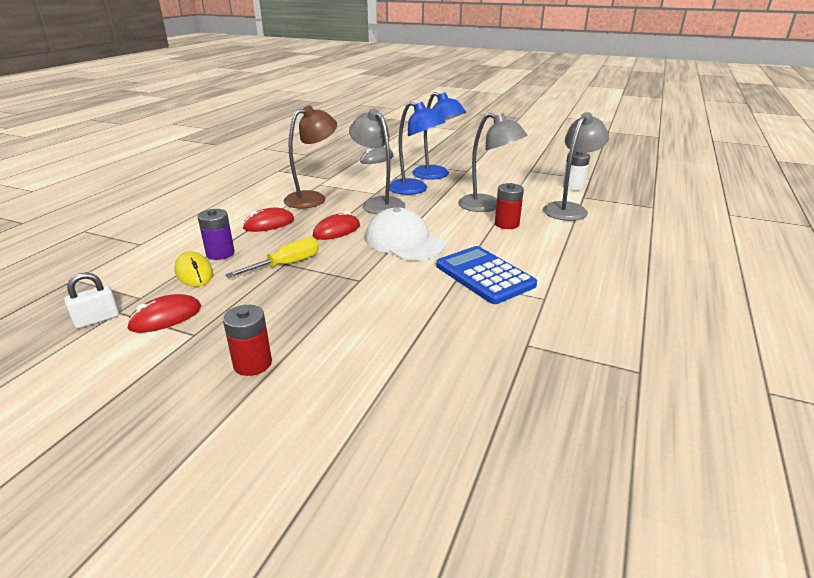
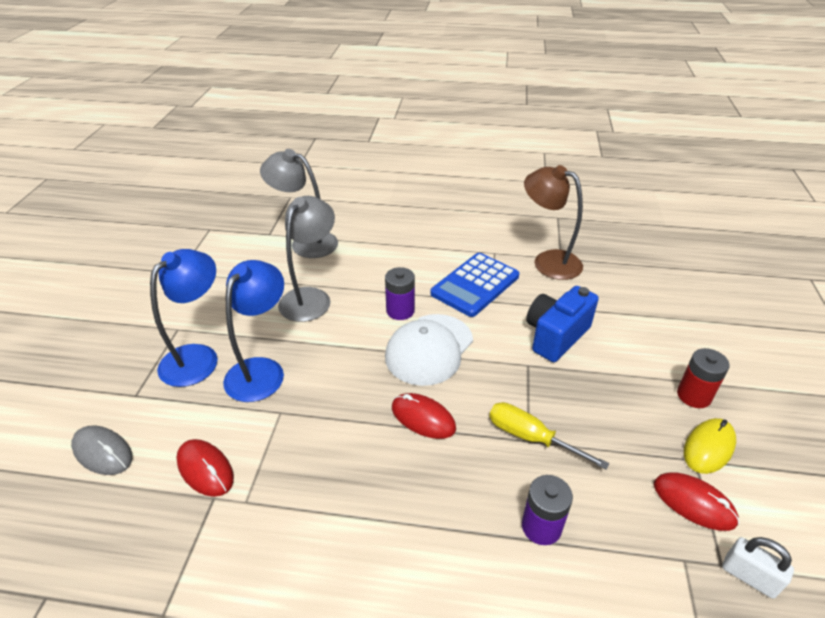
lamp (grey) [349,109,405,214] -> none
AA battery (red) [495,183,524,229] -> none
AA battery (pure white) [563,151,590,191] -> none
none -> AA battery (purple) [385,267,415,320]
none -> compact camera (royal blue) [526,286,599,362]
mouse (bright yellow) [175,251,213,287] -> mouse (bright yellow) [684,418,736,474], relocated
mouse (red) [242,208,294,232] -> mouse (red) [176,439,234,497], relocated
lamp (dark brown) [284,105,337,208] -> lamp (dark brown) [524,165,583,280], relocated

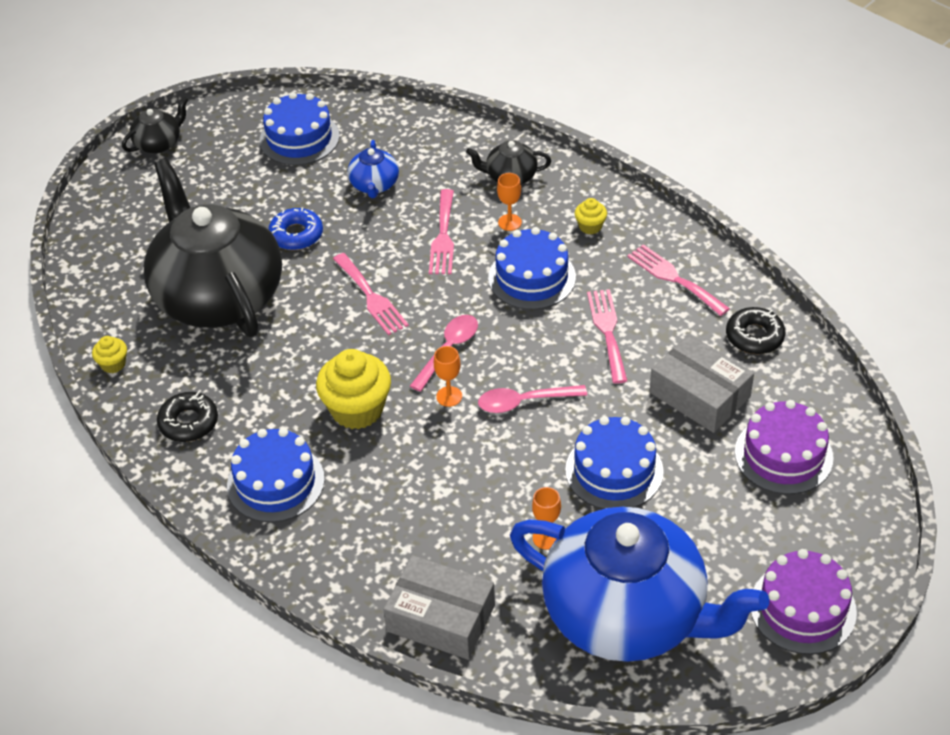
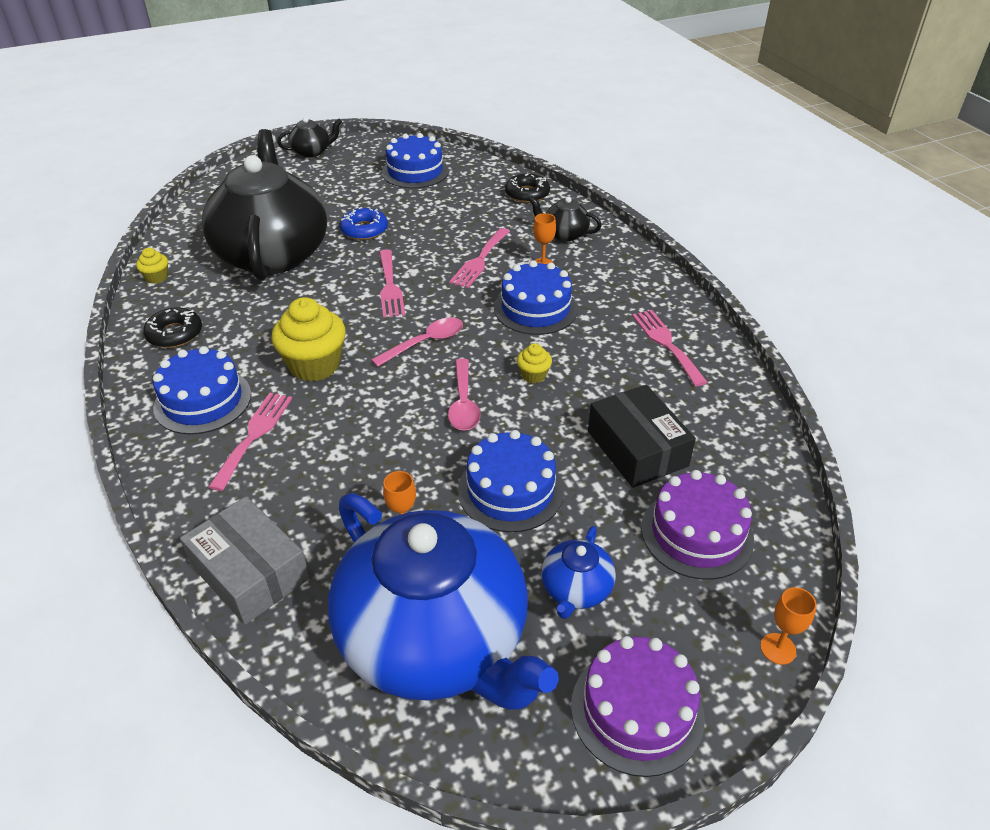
teapot (royal blue) [348,140,399,198] -> teapot (royal blue) [542,526,616,619], relocated
chalice (orange) [434,346,462,407] -> chalice (orange) [760,587,817,665], relocated
fairy cake (bright yellow) [575,198,607,234] -> fairy cake (bright yellow) [517,343,552,383], relocated
dinner fork (pink) [587,289,627,384] -> dinner fork (pink) [208,393,292,491], relocated
glazed donut (jet-black) [726,307,785,354] -> glazed donut (jet-black) [505,174,550,203], relocated
package (grey) [650,334,754,433] -> package (jet-black) [588,385,696,488]
spoon (pink) [478,385,587,413] -> spoon (pink) [448,358,480,431], 105 degrees counterclockwise

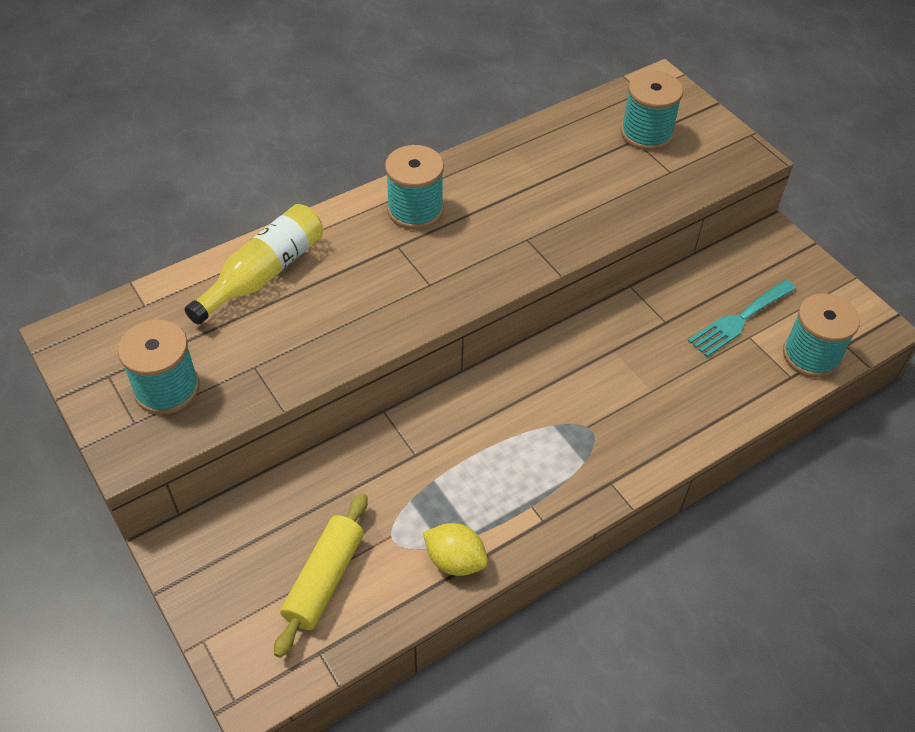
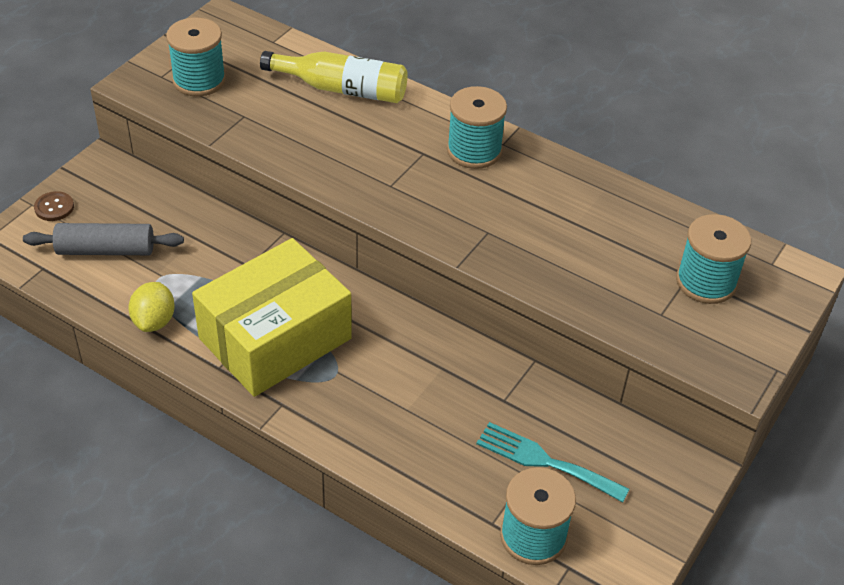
none -> shirt button (dark brown) [34,191,74,221]
none -> package (bright yellow) [192,238,352,397]
pastry roller (bright yellow) [274,493,368,658] -> pastry roller (grey) [23,223,184,255]

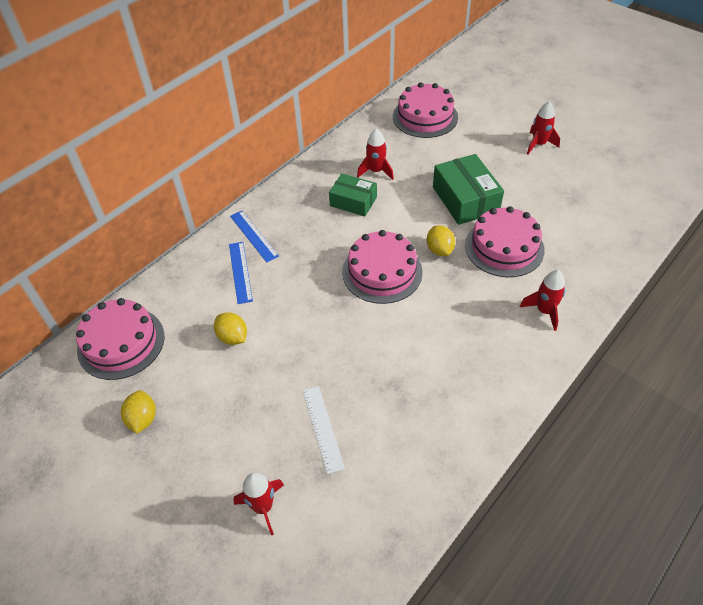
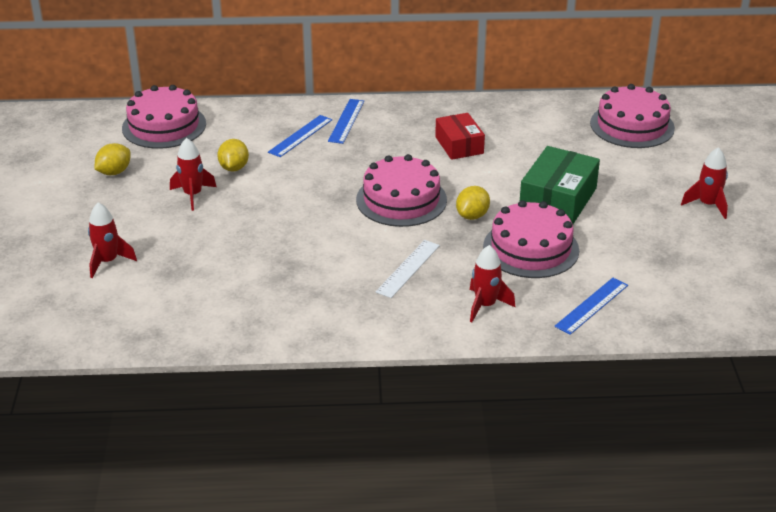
none -> straightedge (royal blue) [555,278,628,335]
straightedge (pure white) [303,386,345,474] -> straightedge (pure white) [375,240,440,298], relocated
rocket (red) [357,128,394,180] -> rocket (red) [170,138,217,211], relocated
package (emerald) [329,173,377,216] -> package (red) [435,113,485,160]

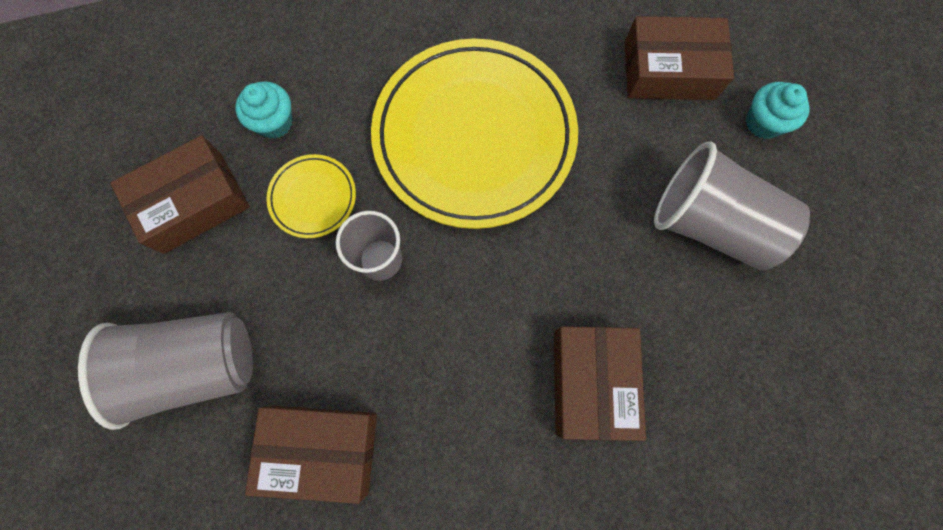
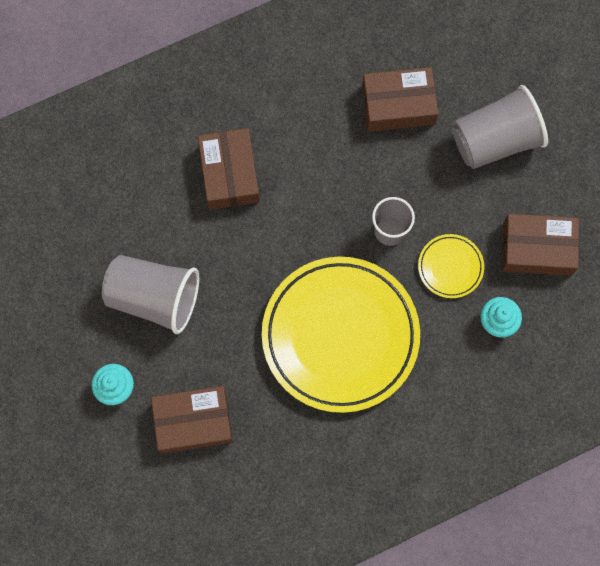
package (dark brown) [110,135,250,254] -> package (dark brown) [502,214,579,276], 45 degrees clockwise

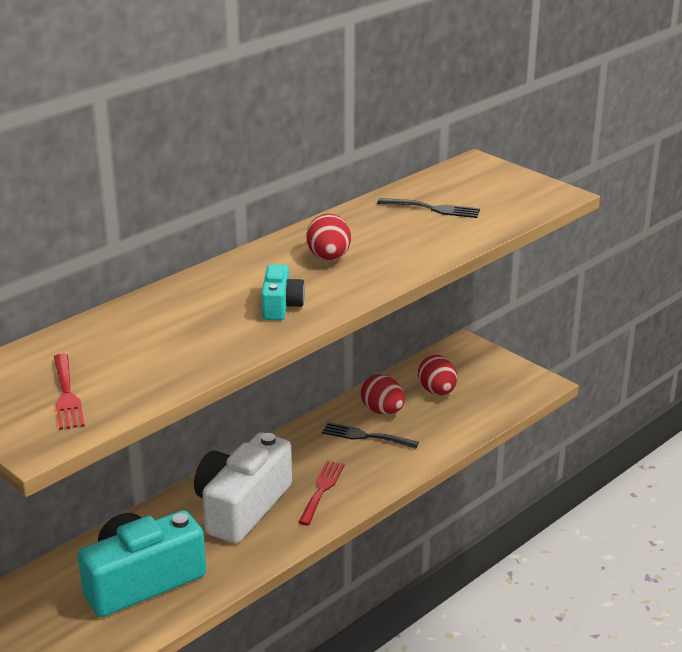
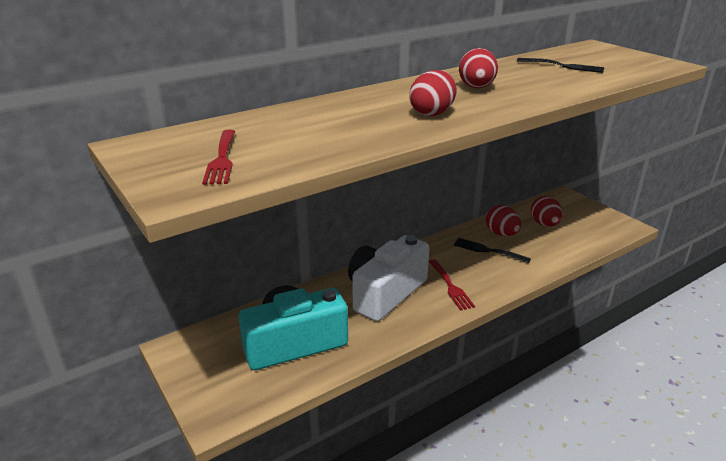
compact camera (teal) [261,264,305,320] -> egg (red) [410,70,457,116]
dinner fork (red) [298,461,345,525] -> dinner fork (red) [429,259,475,311], 135 degrees clockwise

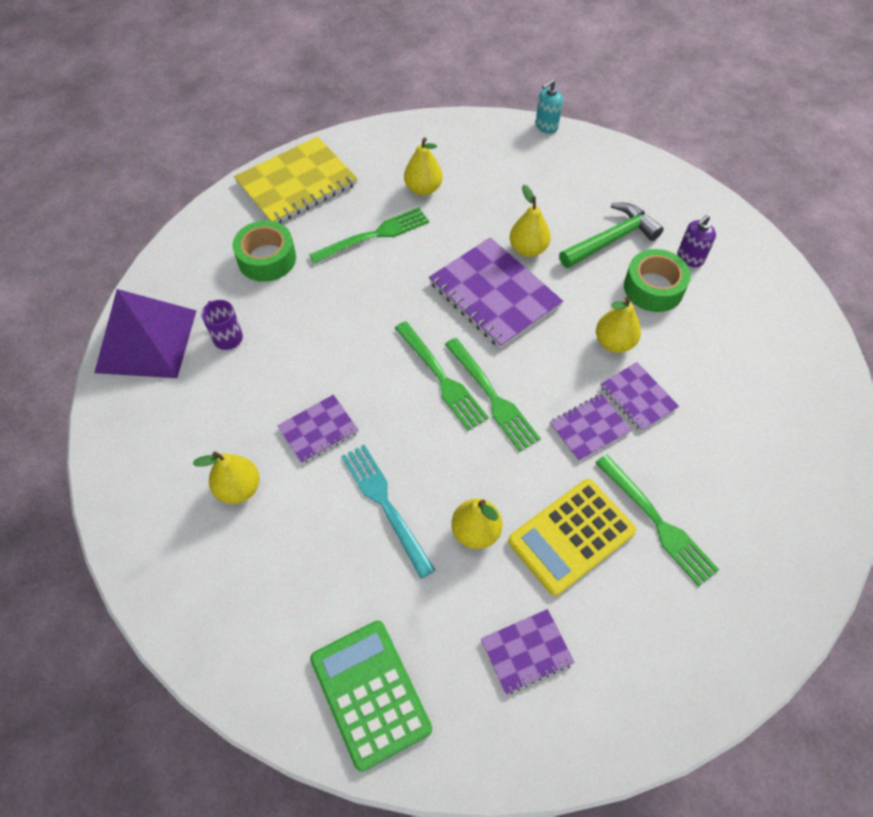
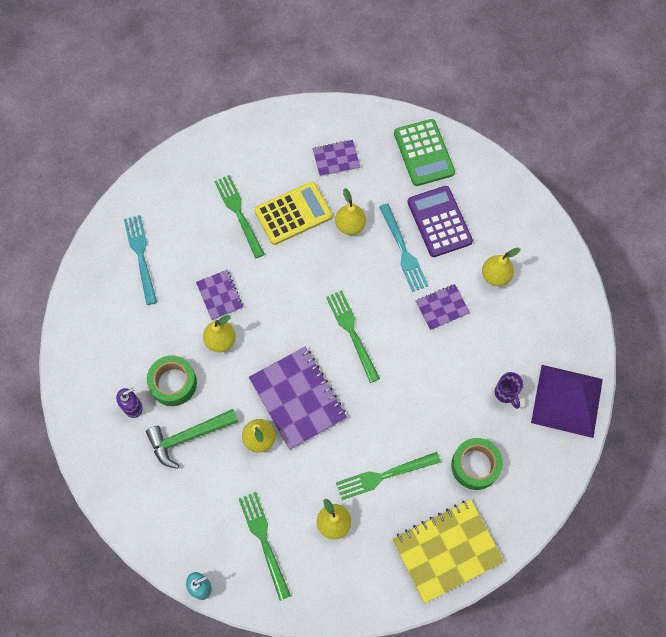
notebook (purple) [550,394,631,462] -> none
none -> dinner fork (teal) [124,215,157,305]
none -> calculator (purple) [407,186,473,257]
dinner fork (emerald) [445,338,541,452] -> dinner fork (emerald) [239,492,291,601], relocated

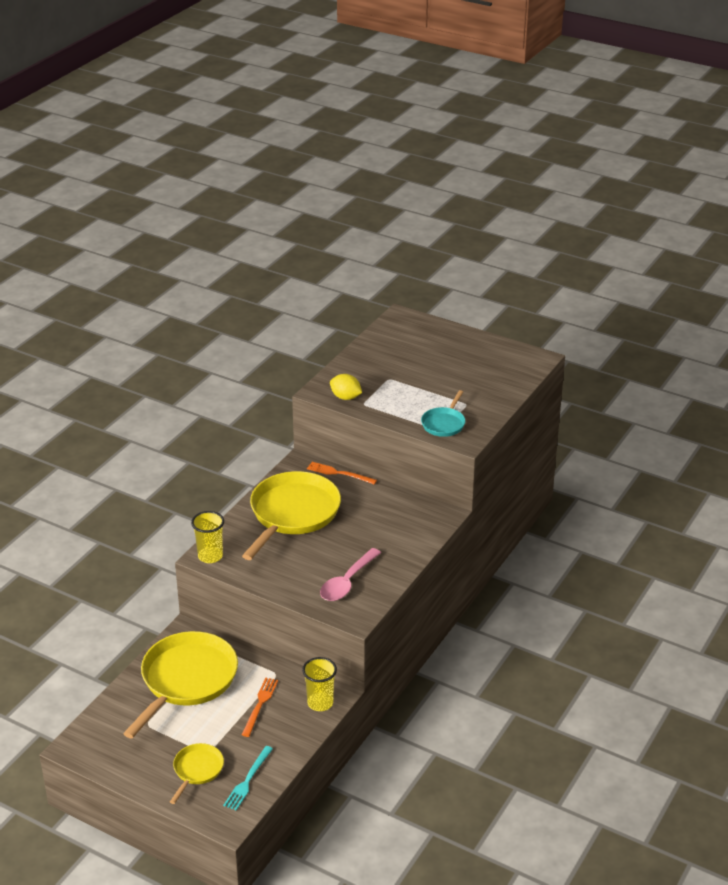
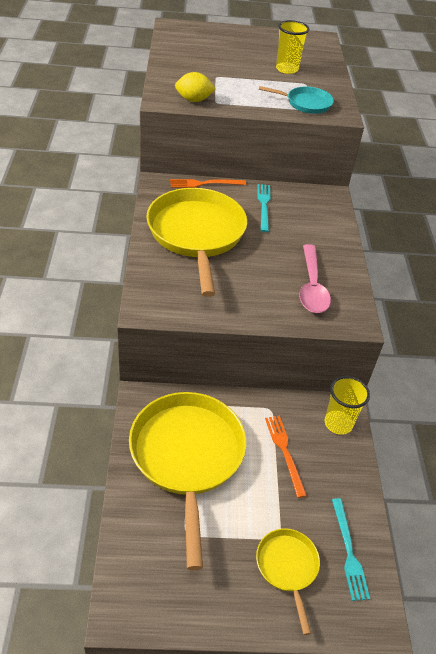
none -> dinner fork (teal) [257,184,271,232]
beaker (bright yellow) [191,511,224,563] -> beaker (bright yellow) [276,20,309,74], relocated
frying pan (teal) [421,390,465,437] -> frying pan (teal) [259,86,334,114], 75 degrees counterclockwise

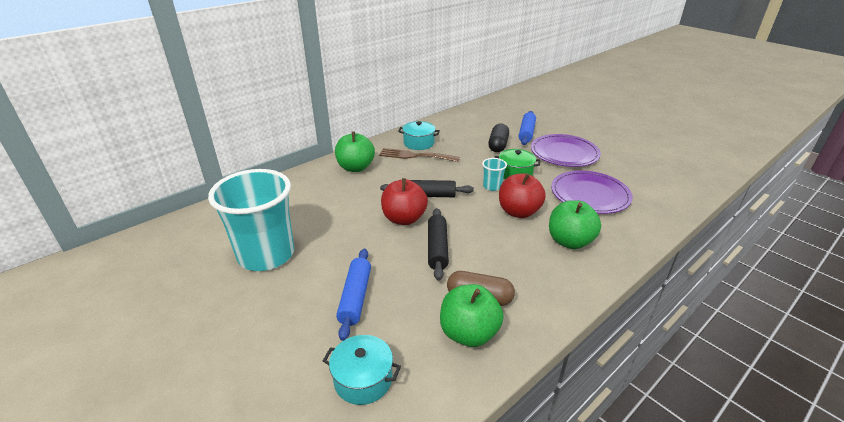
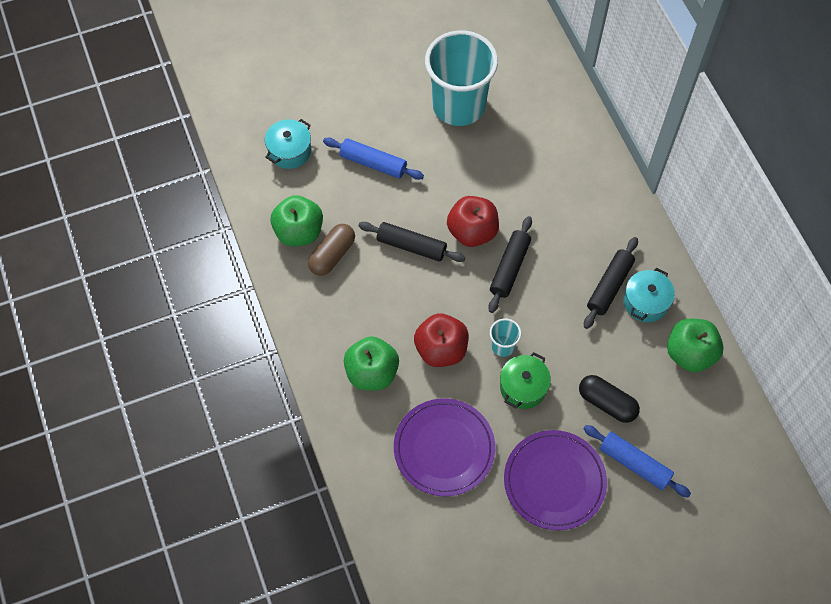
apple (emerald) [335,131,375,172] -> apple (emerald) [667,318,724,372], relocated
dinner fork (dark brown) [379,148,460,162] -> pastry roller (jet-black) [584,237,638,329]

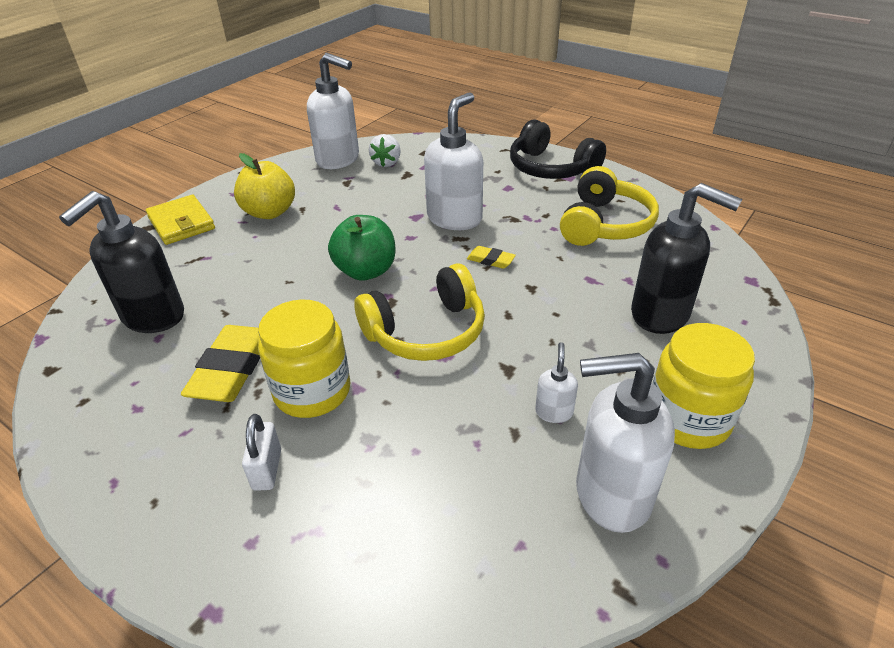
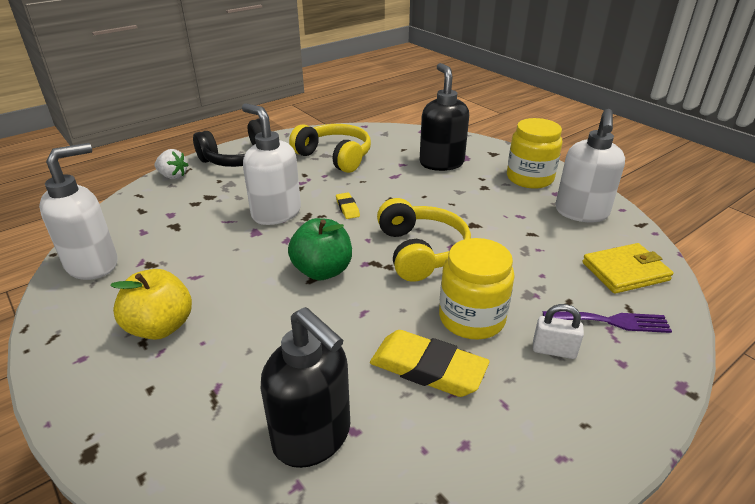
pump bottle (pure white) [535,342,578,423] -> none
none -> dinner fork (purple) [543,311,672,333]
billfold (bright yellow) [146,195,215,245] -> billfold (bright yellow) [582,243,674,294], relocated
toy strawberry (pure white) [369,134,401,167] -> toy strawberry (pure white) [154,149,188,179], relocated
gum eraser (bright yellow) [467,246,516,269] -> gum eraser (bright yellow) [336,193,360,219], 60 degrees counterclockwise
pump bottle (jet-black) [631,183,742,334] -> pump bottle (jet-black) [419,63,469,171], 60 degrees counterclockwise

